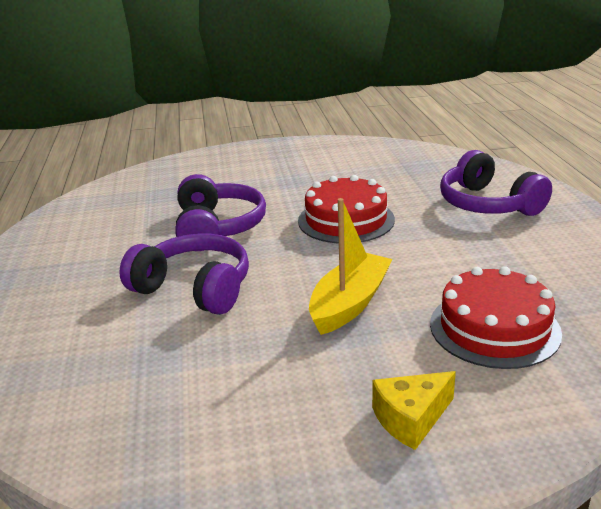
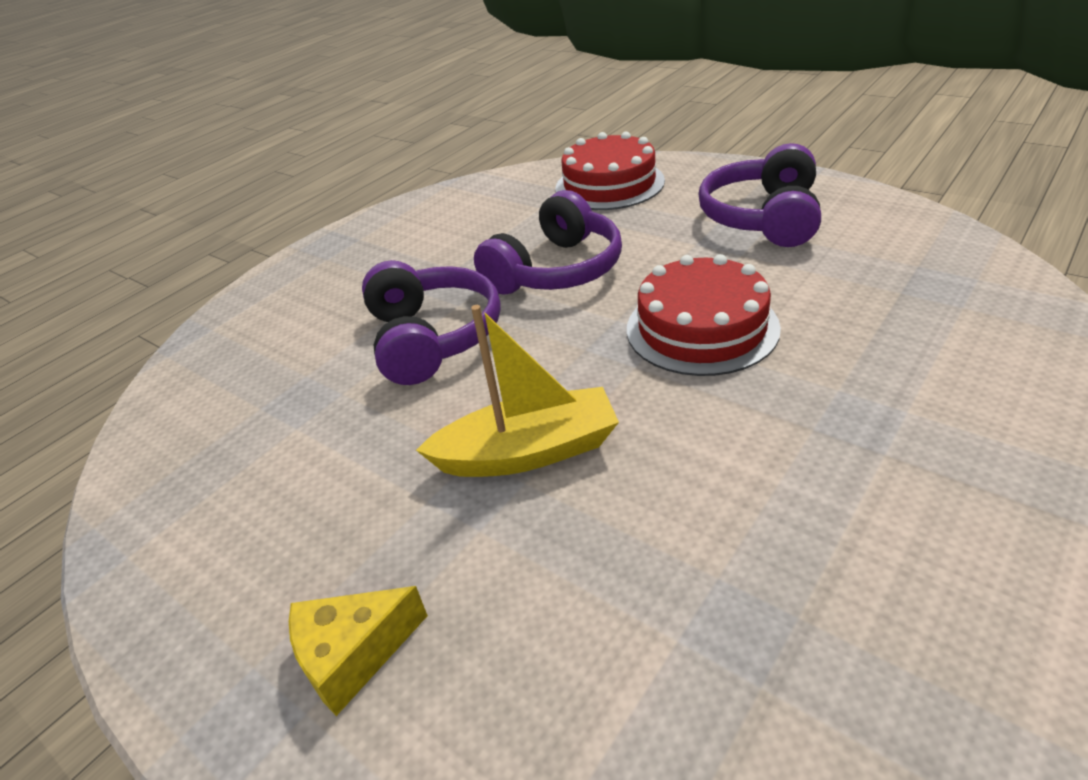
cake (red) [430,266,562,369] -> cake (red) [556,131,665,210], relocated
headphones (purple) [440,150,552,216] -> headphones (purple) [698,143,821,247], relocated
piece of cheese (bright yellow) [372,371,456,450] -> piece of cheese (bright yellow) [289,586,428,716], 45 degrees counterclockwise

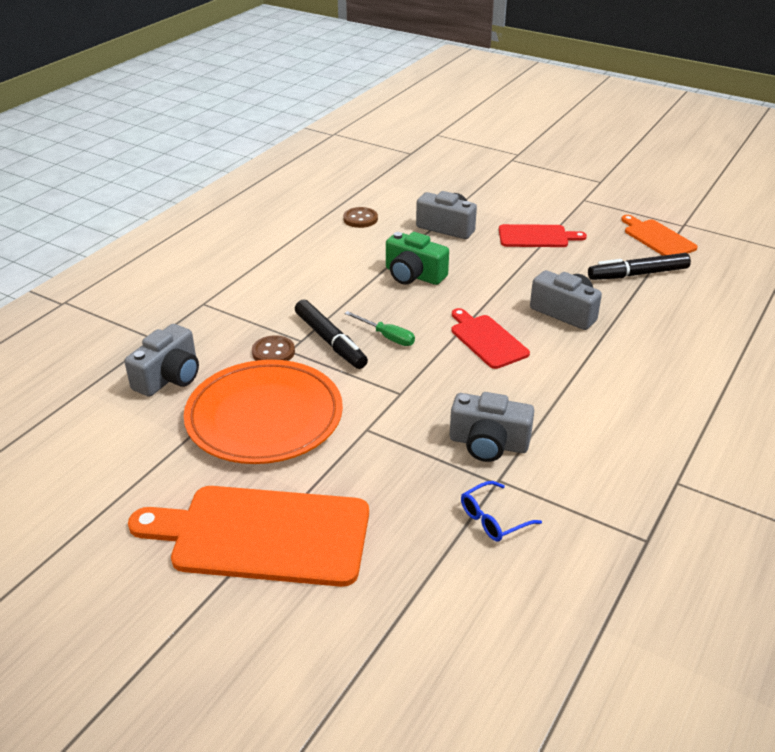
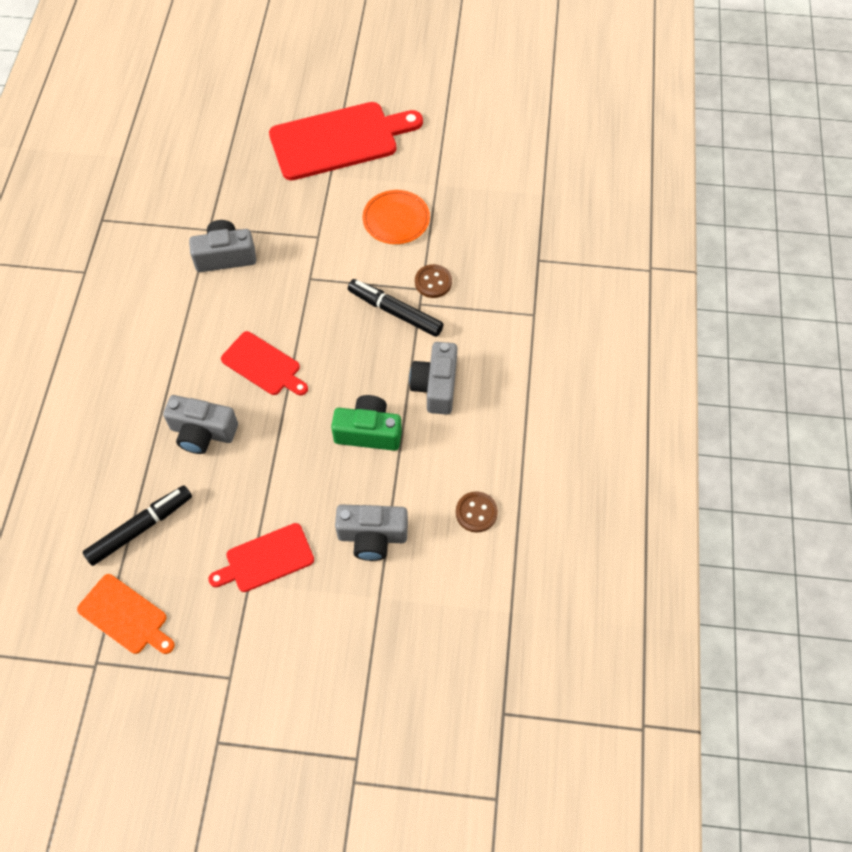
screwdriver (emerald) [344,311,415,346] -> none
glasses (royal blue) [461,481,542,541] -> none
compact camera (grey) [124,324,199,397] -> compact camera (grey) [409,342,457,415], relocated
chopping board (orange) [128,486,369,587] -> chopping board (red) [269,102,423,180]
dinner plate (orange) [184,360,343,464] -> dinner plate (orange) [363,190,430,244], x0.56

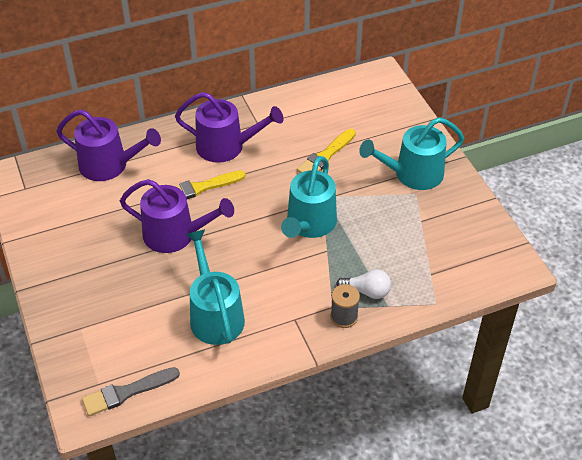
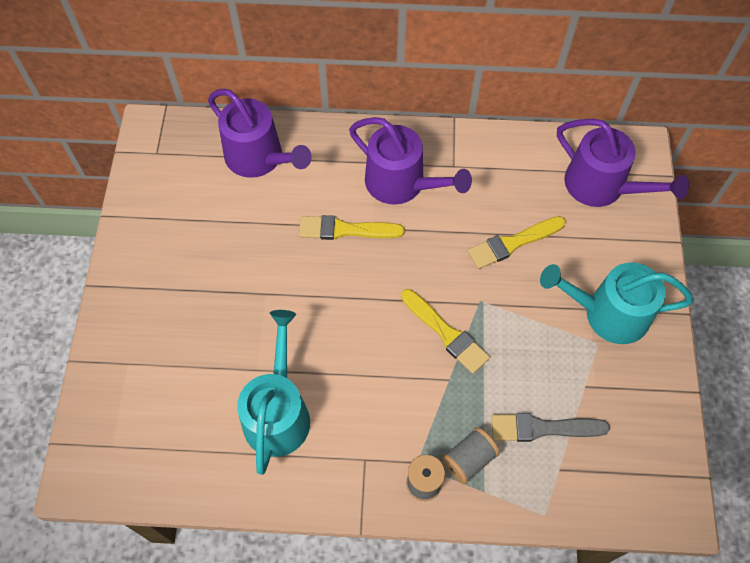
paint brush (grey) [82,367,180,416] -> paint brush (grey) [491,413,610,442], relocated
watering can (purple) [120,179,234,253] -> watering can (purple) [557,119,689,207], relocated
watering can (teal) [281,156,337,238] -> paint brush (bright yellow) [401,289,490,374]
light bulb (pure white) [336,269,391,299] -> bobbin (grey) [441,427,500,485]

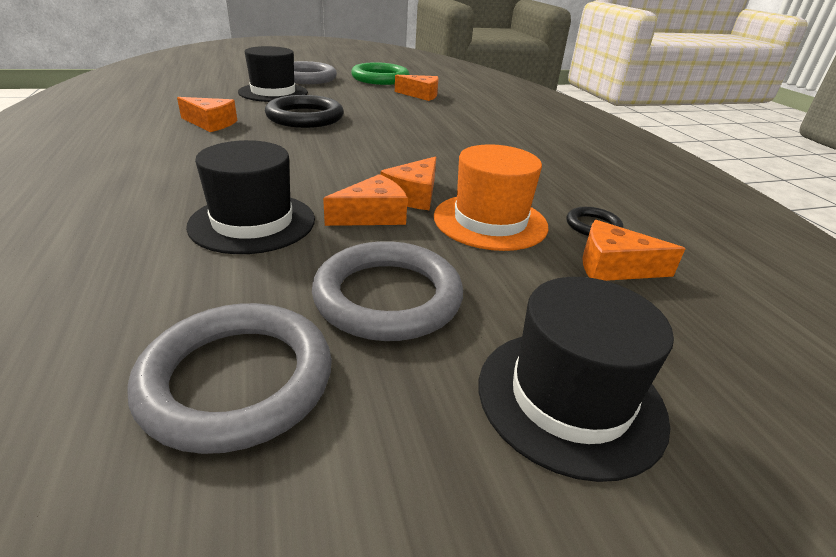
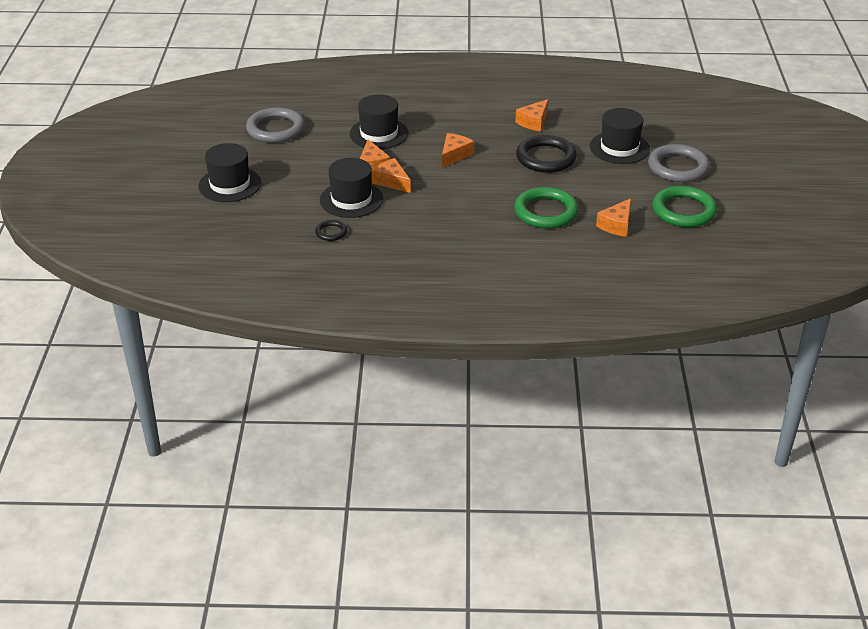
hoop (grey) [312,241,463,341] -> none
none -> hoop (emerald) [514,187,579,228]
piece of cheese (orange) [582,220,685,281] -> piece of cheese (orange) [442,133,474,168], relocated
top hat (orange) [434,144,548,251] -> top hat (jet-black) [320,158,383,218]

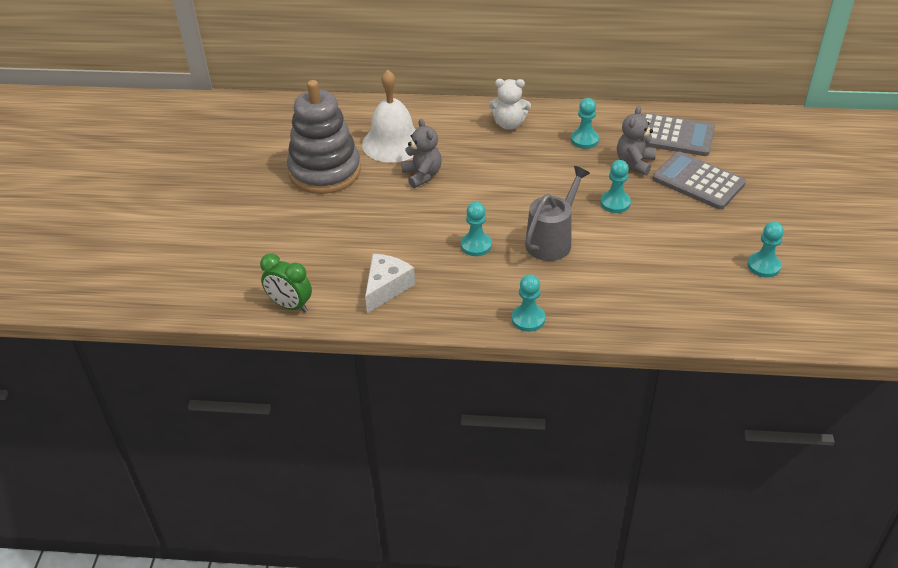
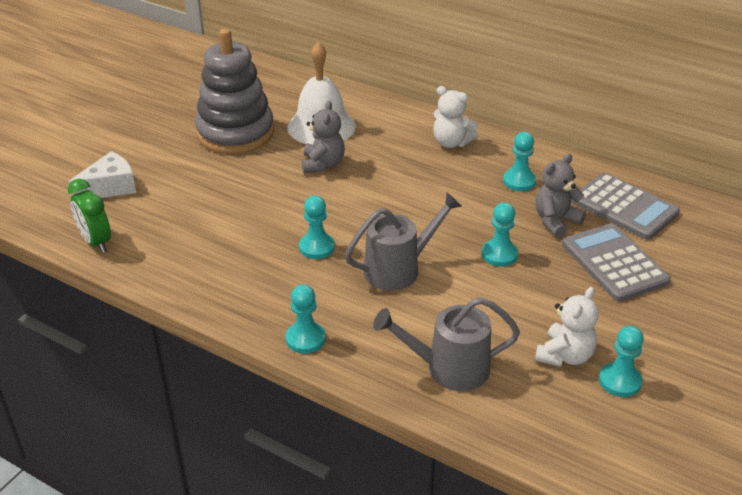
none -> watering can (grey) [373,297,520,391]
none -> teddy (pure white) [535,287,599,367]
piece of cheese (pure white) [365,254,415,313] -> piece of cheese (pure white) [68,151,136,198], relocated

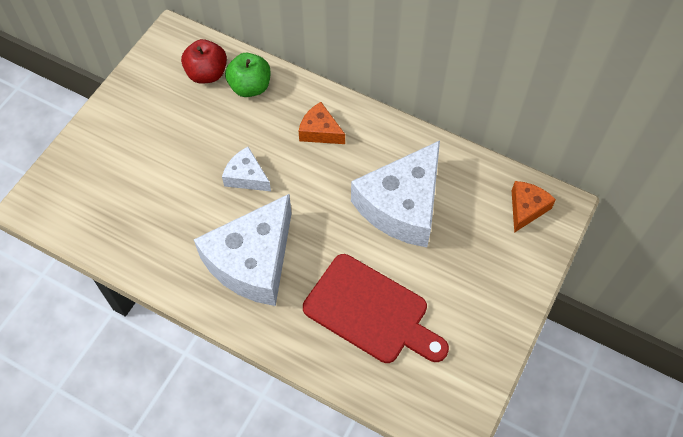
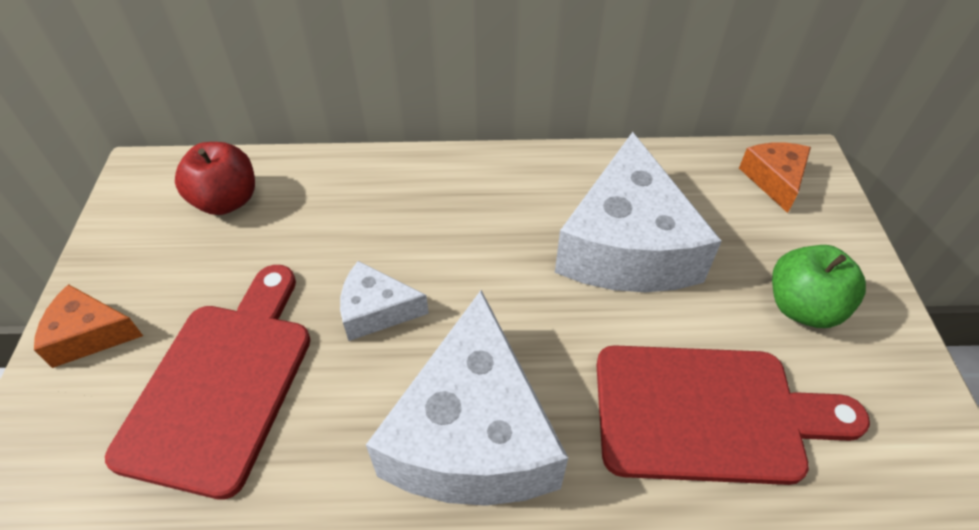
none -> chopping board (red) [105,265,310,500]
apple (emerald) [225,53,271,97] -> apple (emerald) [772,245,866,328], relocated
piece of cheese (orange) [299,102,345,144] -> piece of cheese (orange) [34,284,143,368], relocated

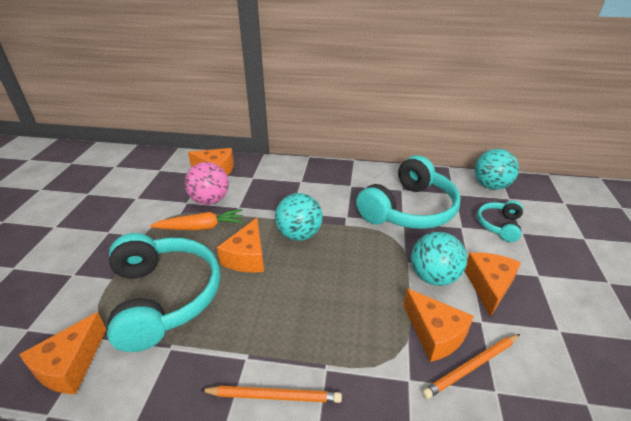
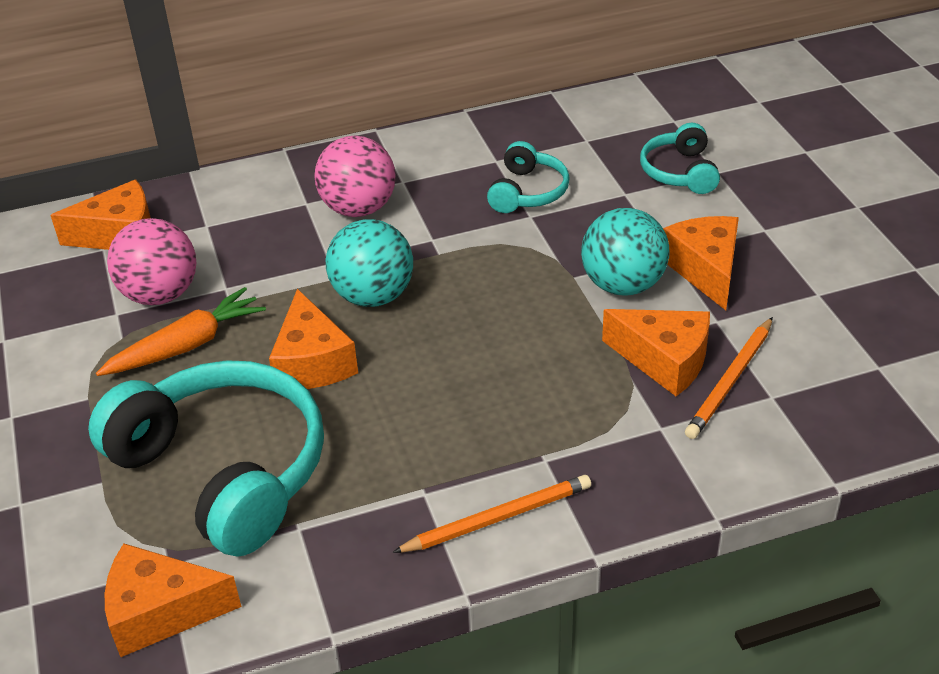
sphere (teal) [475,149,519,190] -> none
none -> sphere (pink) [314,136,396,217]
piece of cheese (orange) [19,312,107,394] -> piece of cheese (orange) [105,543,242,657], 90 degrees clockwise
headphones (teal) [356,155,461,229] -> headphones (teal) [487,141,570,213], x0.49

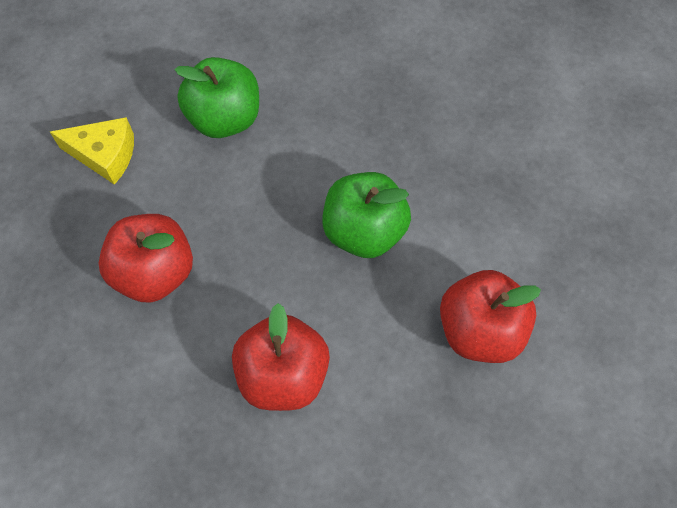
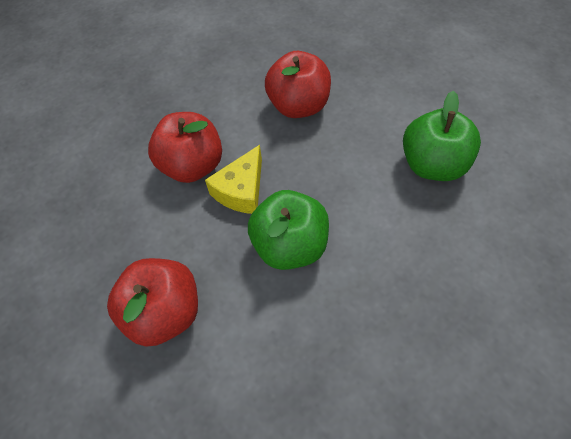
piece of cheese (bright yellow) [50,117,134,185] -> piece of cheese (bright yellow) [205,145,262,214], relocated

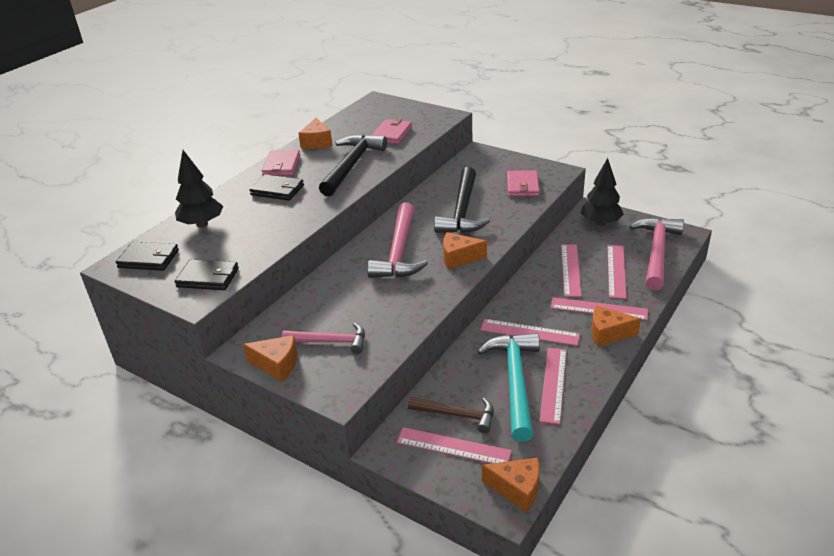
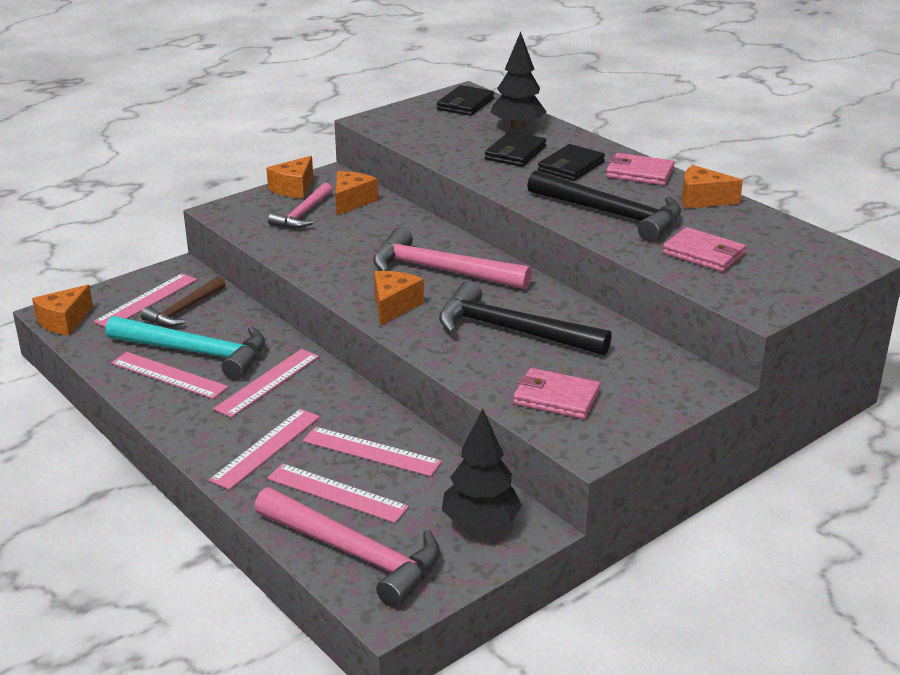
billfold (jet-black) [175,259,239,290] -> billfold (jet-black) [485,132,546,167], relocated
piece of cheese (orange) [591,305,641,347] -> piece of cheese (orange) [335,171,378,215], relocated

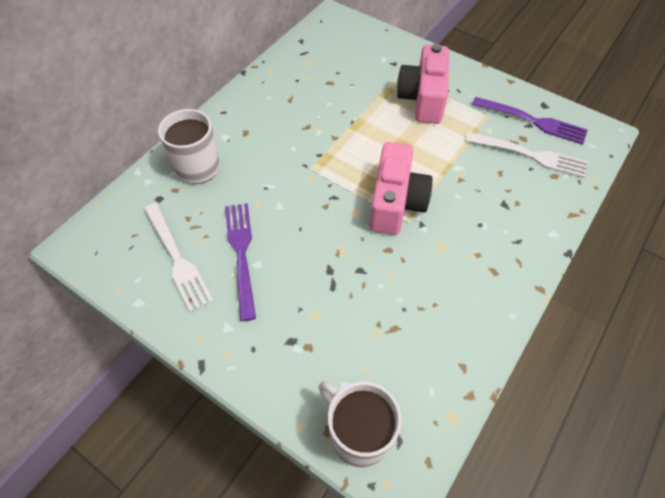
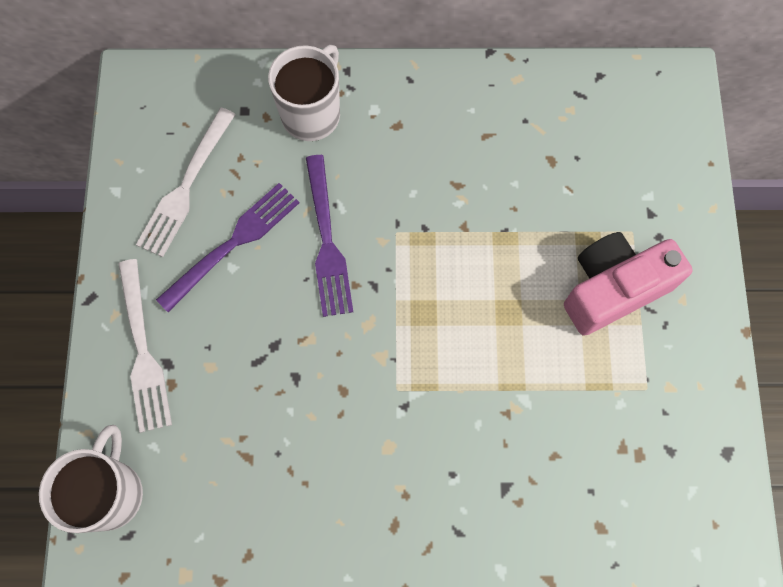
compact camera (pink) [369,142,433,235] -> none
dinner fork (pure white) [466,132,588,178] -> dinner fork (pure white) [118,259,172,433], relocated
dinner fork (purple) [472,97,588,145] -> dinner fork (purple) [306,155,353,317], relocated

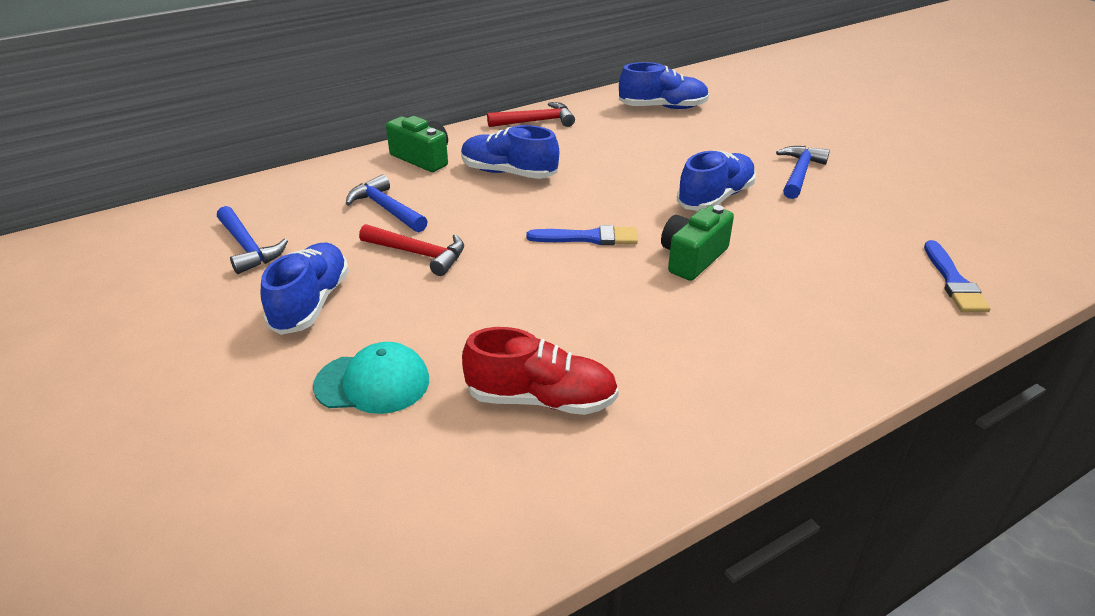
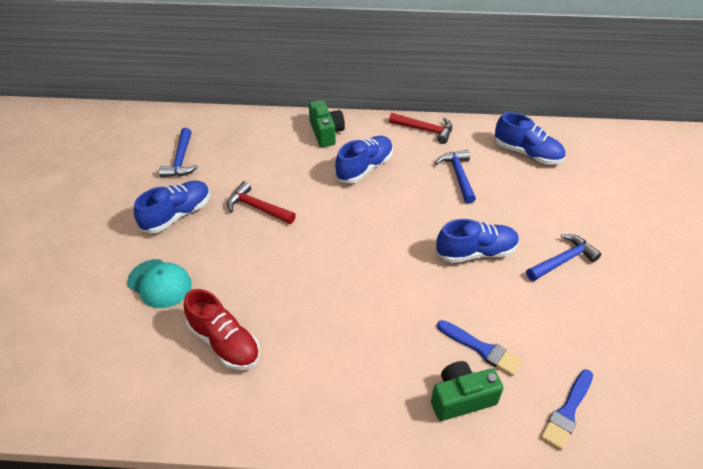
carpenter's hammer (royal blue) [346,175,428,232] -> carpenter's hammer (royal blue) [435,150,476,204], relocated
paint brush (royal blue) [526,225,638,245] -> paint brush (royal blue) [437,320,523,376], relocated
compact camera (emerald) [661,205,734,281] -> compact camera (emerald) [431,361,504,421], relocated
carpenter's hammer (red) [359,224,464,276] -> carpenter's hammer (red) [227,181,296,224], 150 degrees clockwise
shoe (royal blue) [461,125,559,179] -> shoe (royal blue) [335,136,393,183], 75 degrees clockwise

